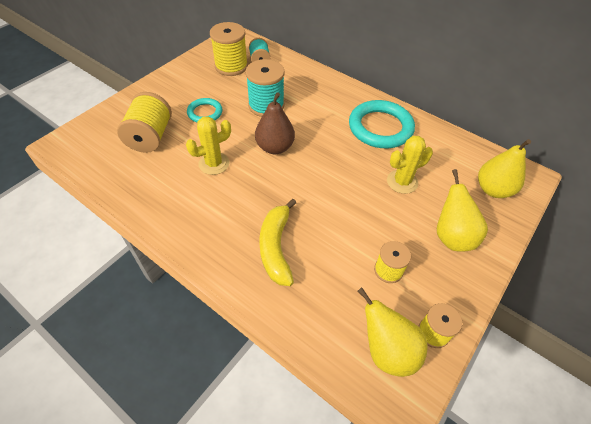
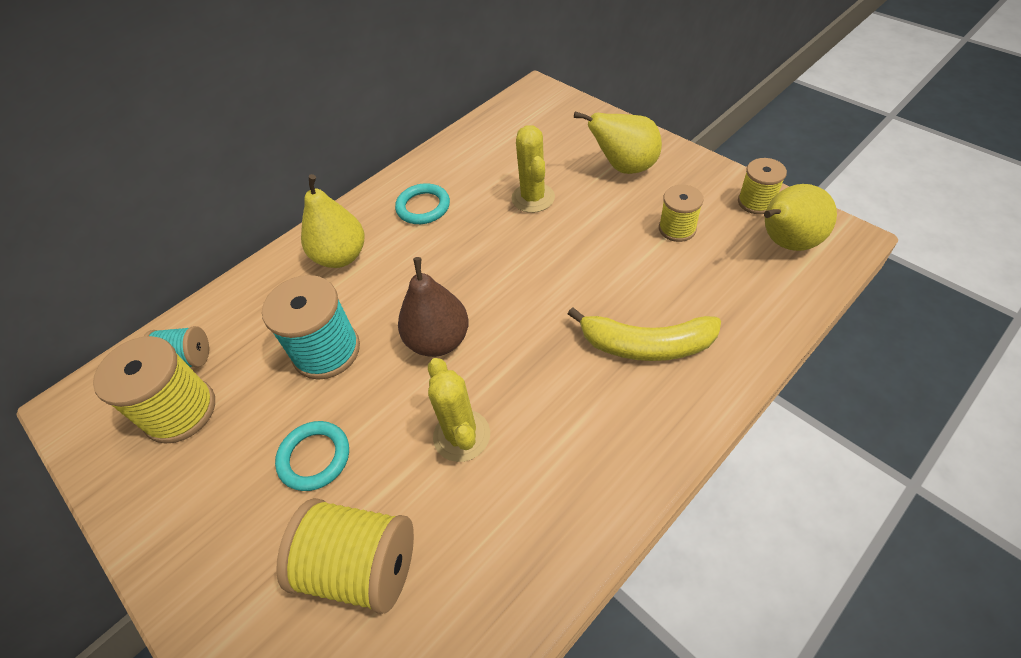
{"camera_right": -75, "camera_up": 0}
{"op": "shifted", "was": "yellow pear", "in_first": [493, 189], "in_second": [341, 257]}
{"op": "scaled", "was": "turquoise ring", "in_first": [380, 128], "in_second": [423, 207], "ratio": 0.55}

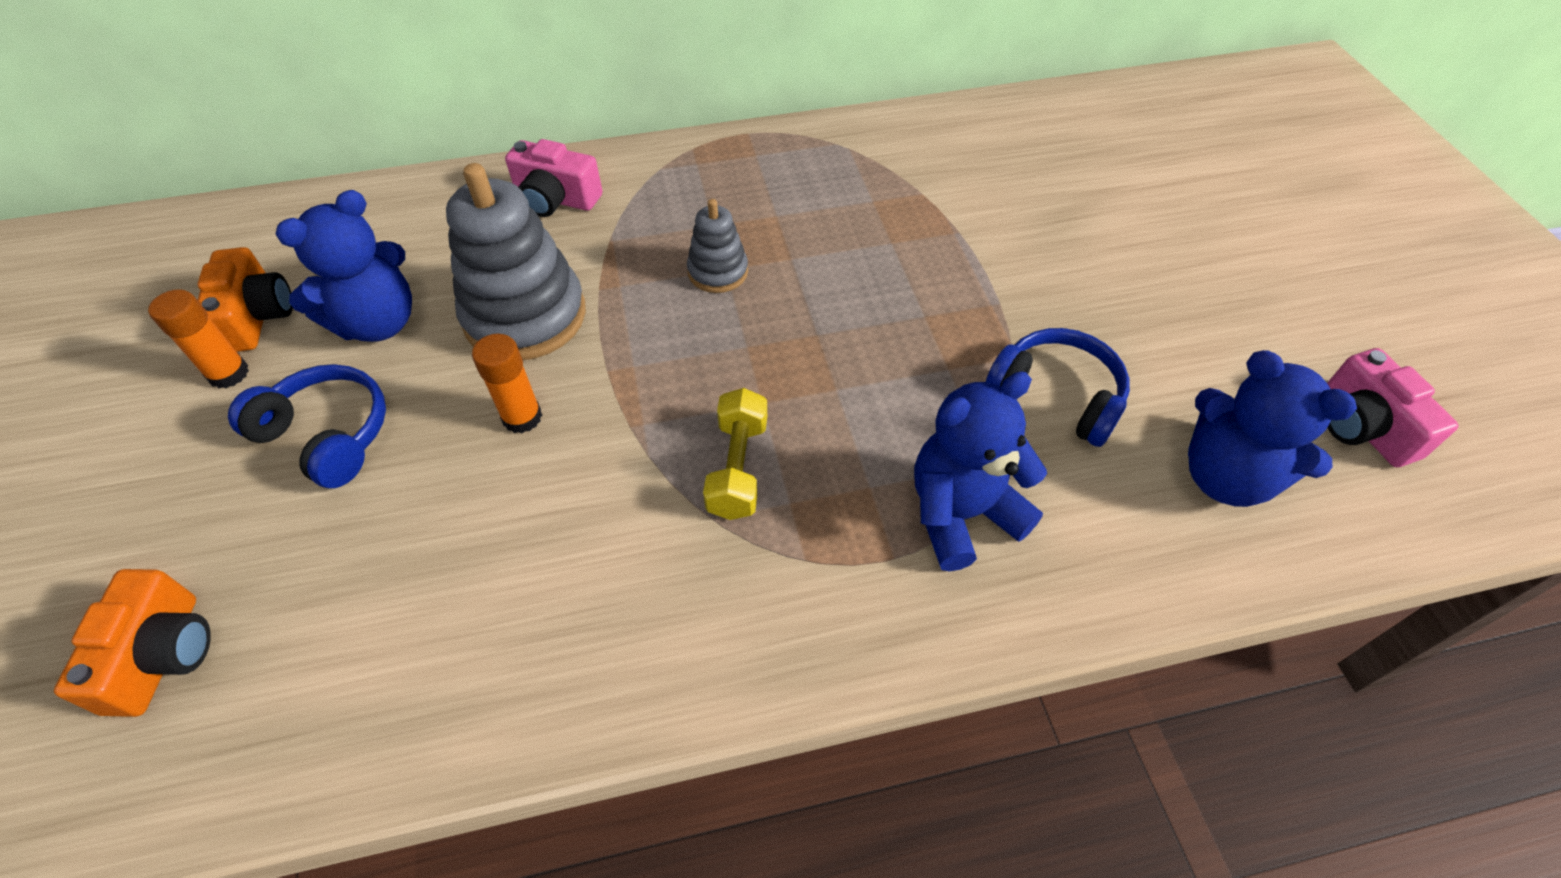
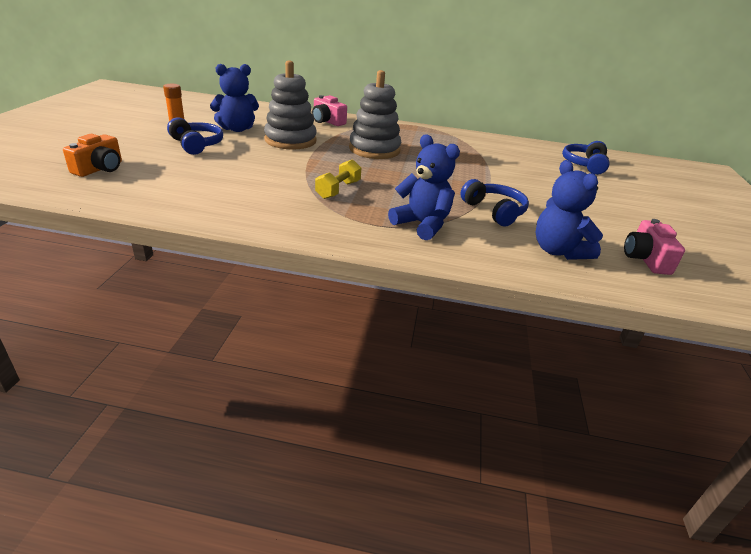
{"camera_right": 20, "camera_up": -20}
{"op": "gone", "was": "orange camera", "in_first": [257, 317]}
{"op": "gone", "was": "orange glue stick", "in_first": [522, 417]}
{"op": "new", "now": "blue headphones", "in_second": [584, 165]}
{"op": "rotated", "was": "blue teddy bear", "in_first": [962, 514], "in_second": [422, 225], "clockwise": 45}
{"op": "scaled", "was": "grey stacking toy", "in_first": [718, 272], "in_second": [374, 149], "ratio": 1.93}

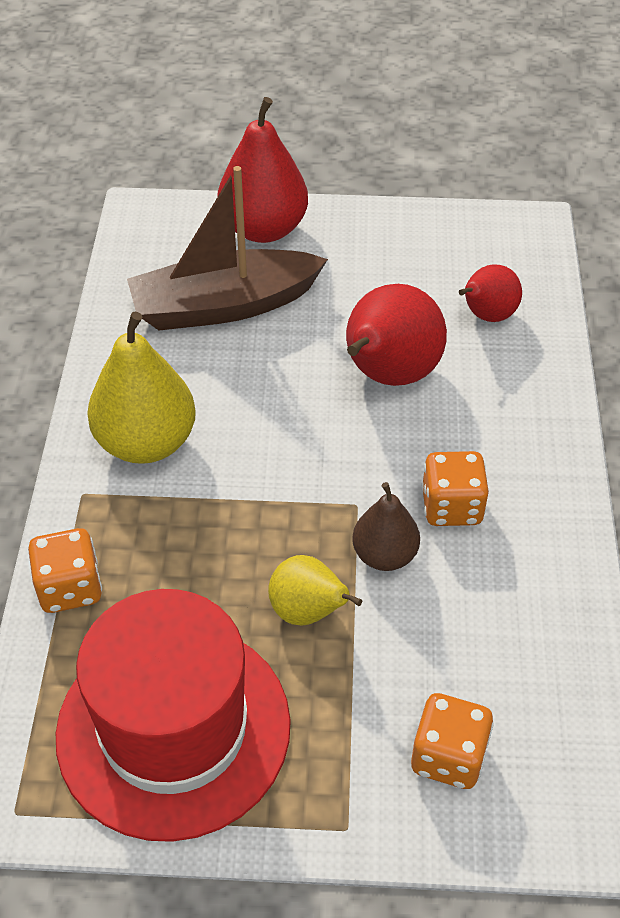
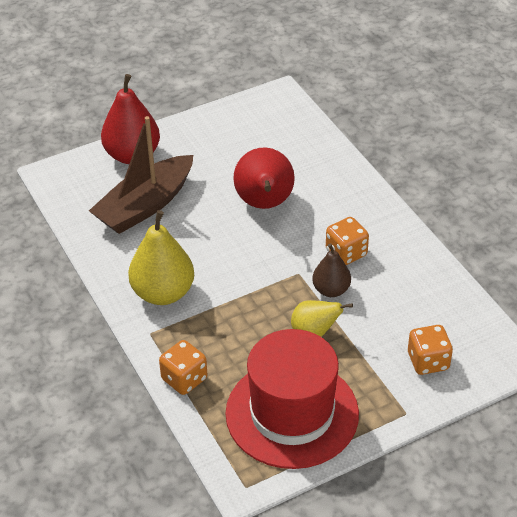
{"camera_right": -30, "camera_up": -5}
{"op": "gone", "was": "red pear", "in_first": [486, 316]}

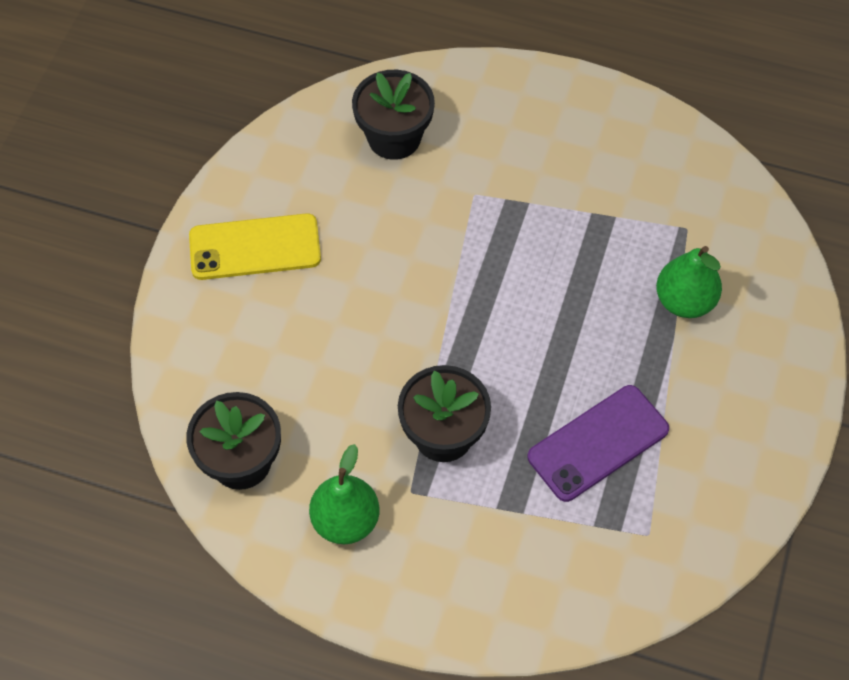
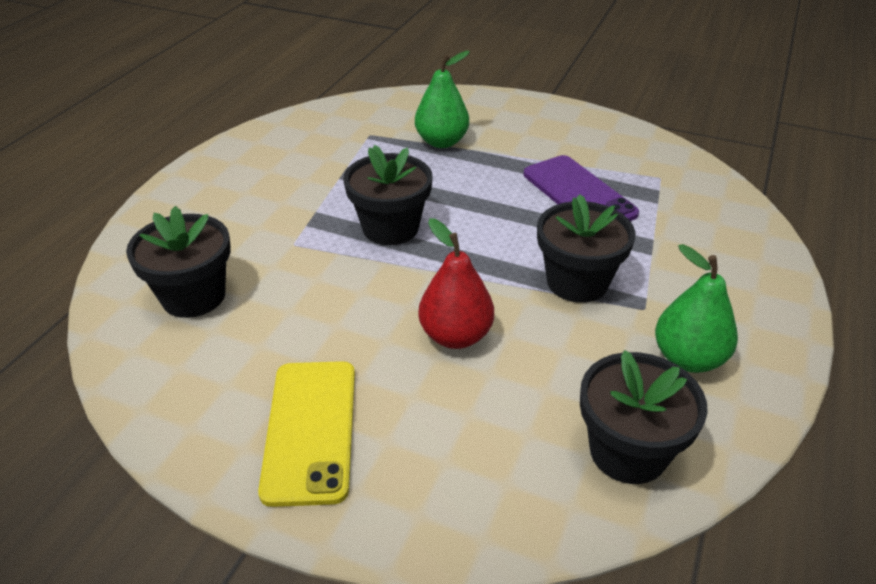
{"camera_right": -85, "camera_up": -20}
{"op": "new", "now": "black flower pot", "in_second": [390, 228]}
{"op": "new", "now": "red pear", "in_second": [455, 336]}

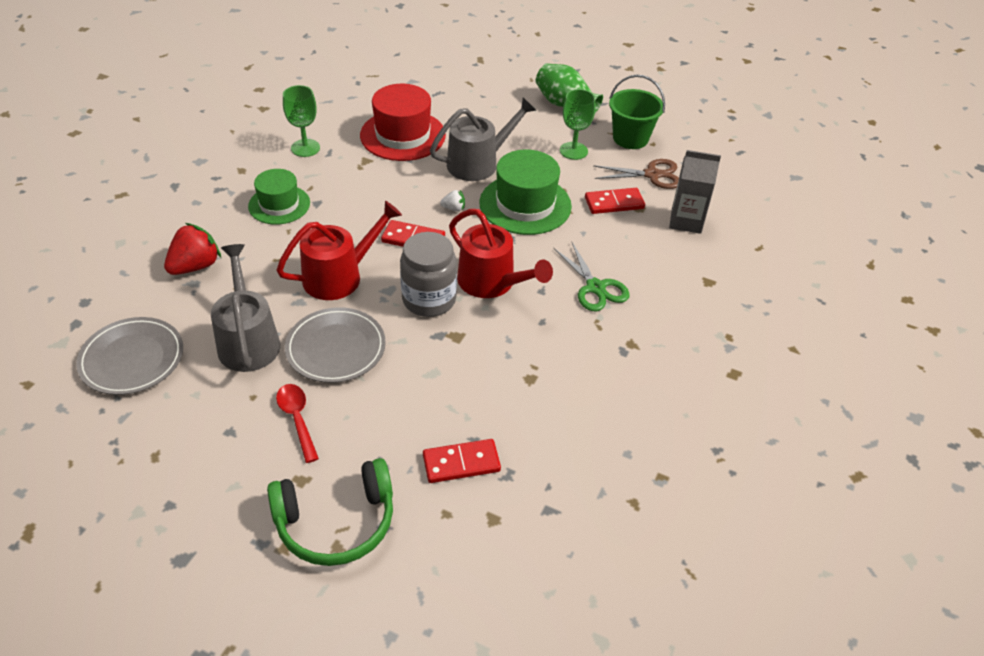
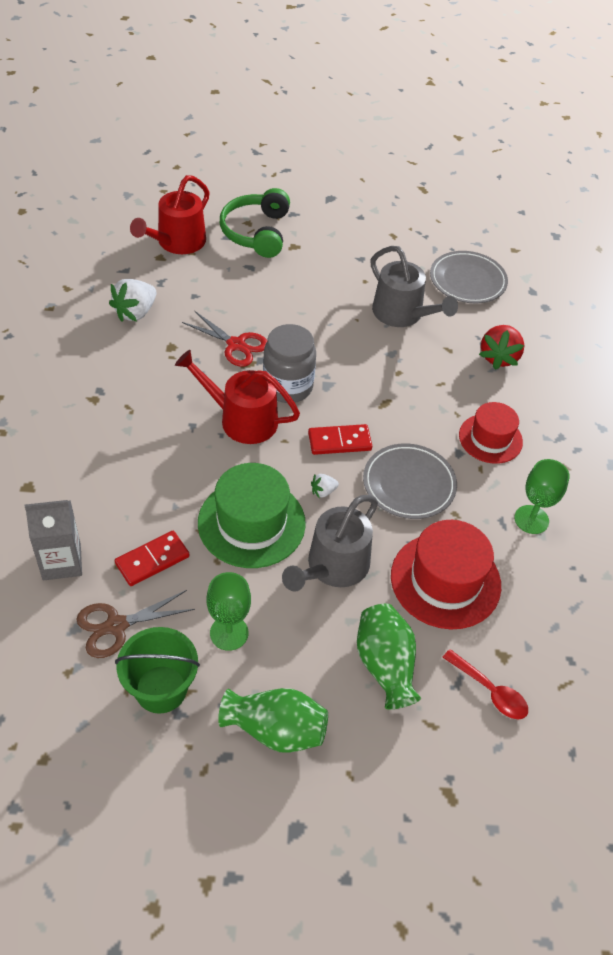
{"camera_right": 155, "camera_up": 5}
{"op": "gone", "was": "red domino", "in_first": [461, 463]}
{"op": "gone", "was": "green scissors", "in_first": [595, 287]}
{"op": "new", "now": "white strawberry", "in_second": [135, 312]}
{"op": "new", "now": "red scissors", "in_second": [236, 345]}
{"op": "new", "now": "green vase", "in_second": [385, 665]}
{"op": "shifted", "was": "red watering can", "in_first": [339, 276], "in_second": [177, 242]}
{"op": "shifted", "was": "red spoon", "in_first": [297, 419], "in_second": [490, 691]}
{"op": "shifted", "was": "grey plate", "in_first": [336, 348], "in_second": [409, 484]}
{"op": "repainted", "was": "green hat", "now": "red hat", "in_first": [279, 204], "in_second": [490, 438]}
{"op": "rotated", "was": "green headphones", "in_first": [336, 522], "in_second": [256, 232], "clockwise": -45}

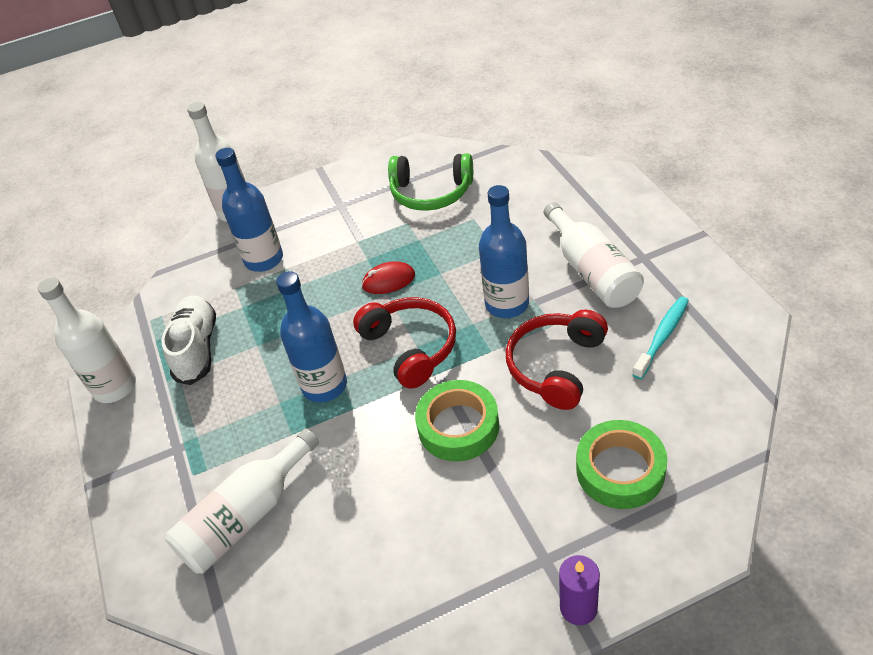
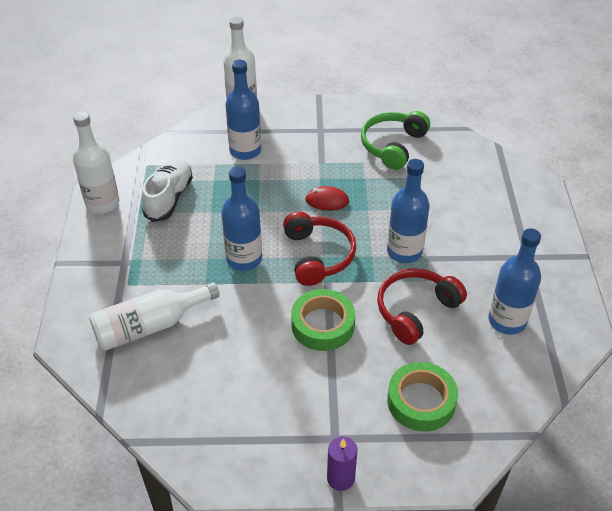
{"camera_right": 15, "camera_up": 0}
{"op": "gone", "was": "white bottle", "in_first": [592, 270]}
{"op": "swapped", "was": "turquoise toothbrush", "now": "blue bottle", "in_first": [662, 337], "in_second": [507, 321]}
{"op": "rotated", "was": "green headphones", "in_first": [431, 193], "in_second": [392, 145], "clockwise": 90}

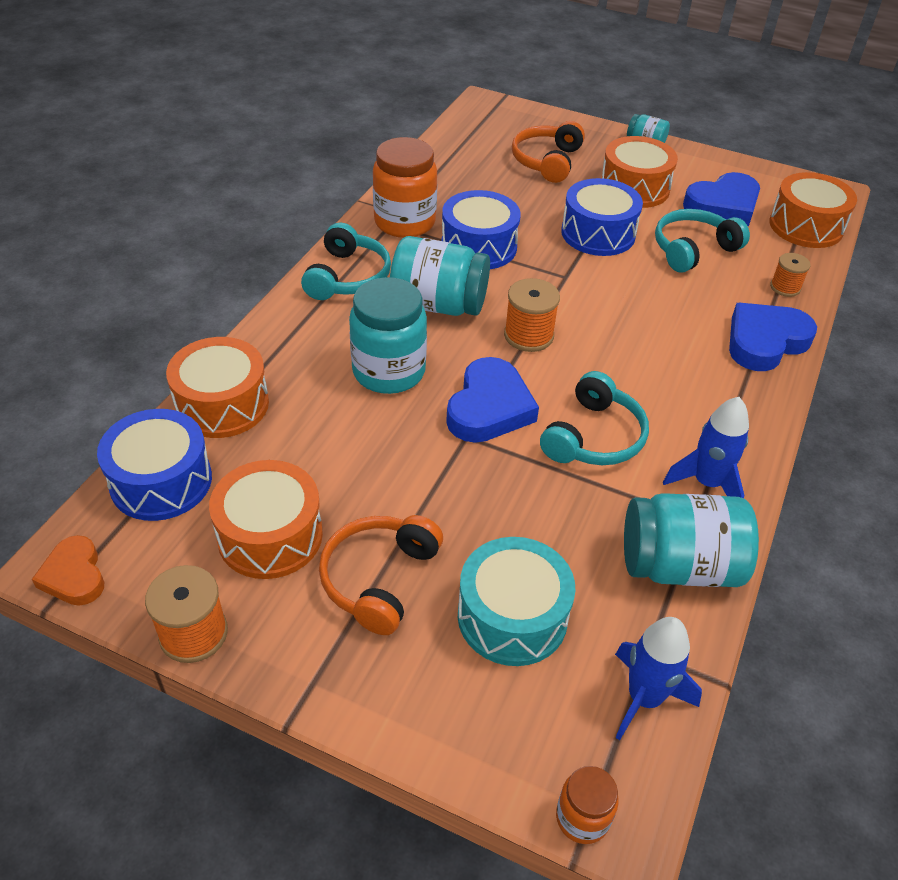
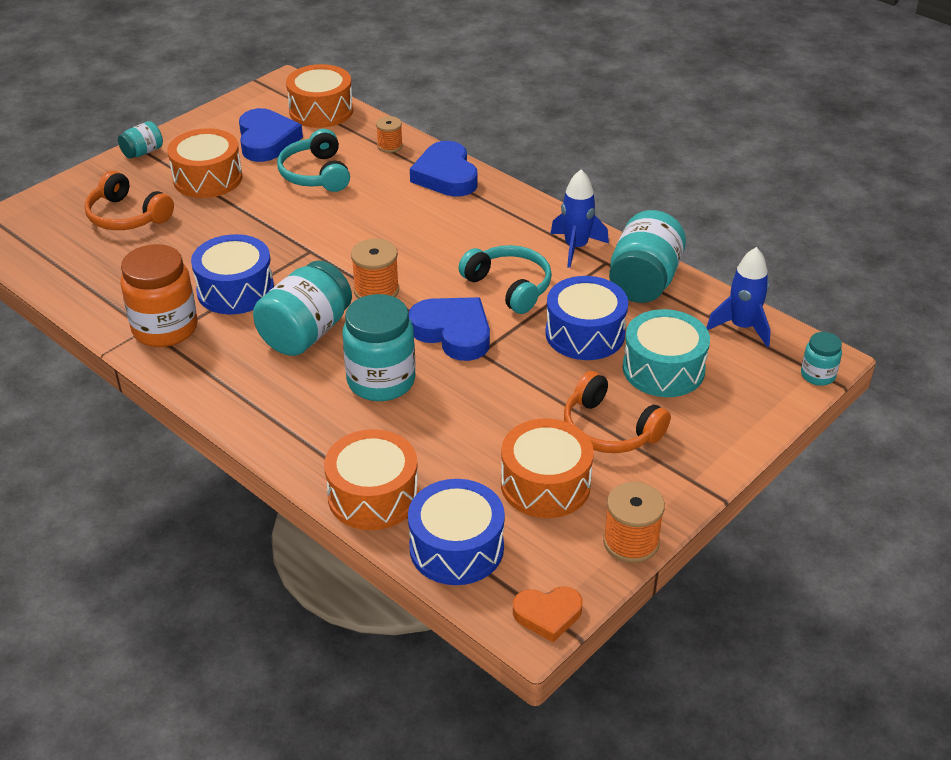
{"camera_right": -70, "camera_up": -5}
{"op": "gone", "was": "turquoise headphones", "in_first": [347, 277]}
{"op": "shifted", "was": "blue drum", "in_first": [598, 233], "in_second": [585, 334]}
{"op": "repainted", "was": "orange jar", "now": "turquoise jar", "in_first": [582, 818], "in_second": [817, 375]}

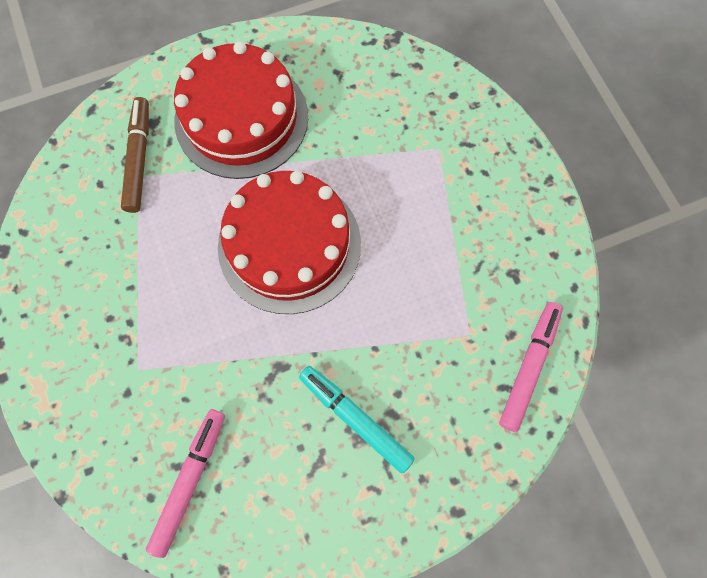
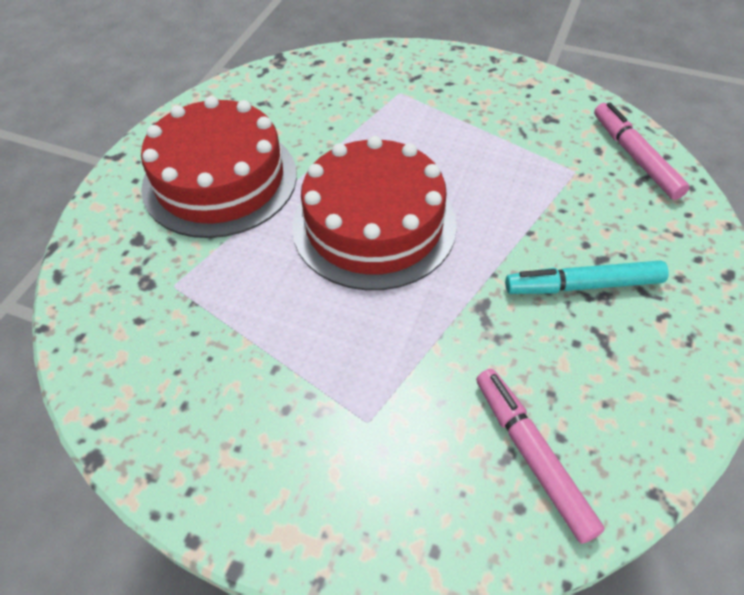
{"camera_right": -45, "camera_up": -20}
{"op": "gone", "was": "brown marker", "in_first": [139, 158]}

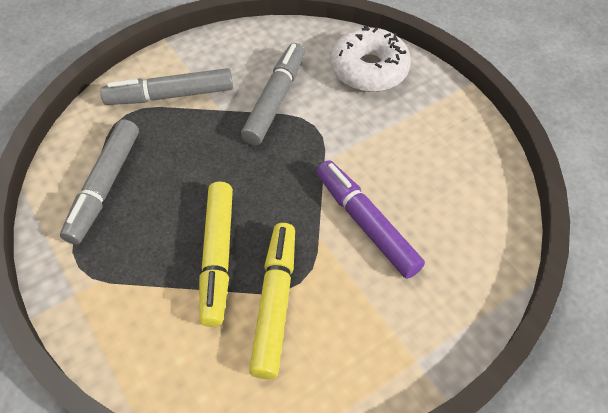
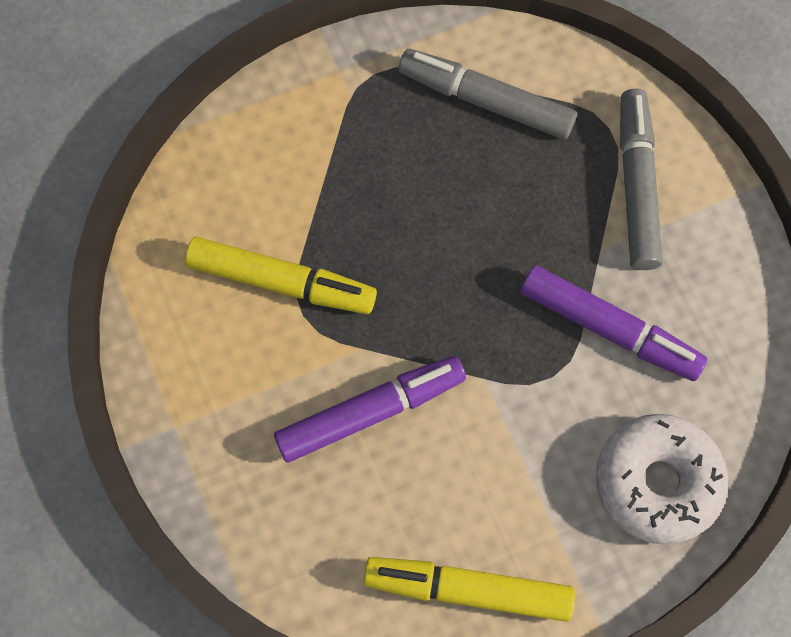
{"camera_right": 100, "camera_up": 15}
{"op": "shifted", "was": "yellow marker", "in_first": [218, 257], "in_second": [468, 590]}
{"op": "repainted", "was": "grey marker", "now": "purple marker", "in_first": [275, 100], "in_second": [609, 328]}

